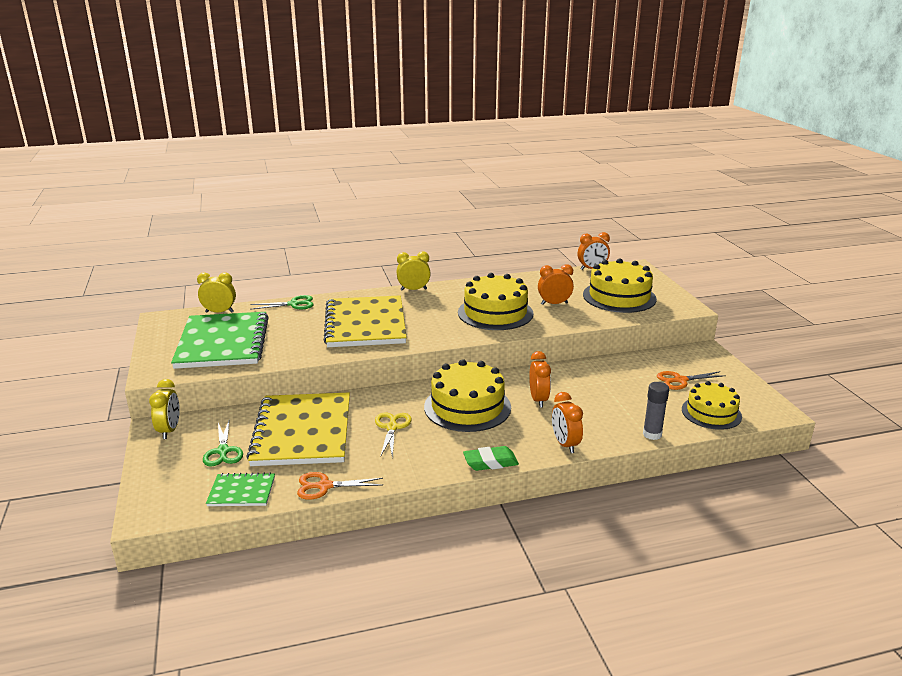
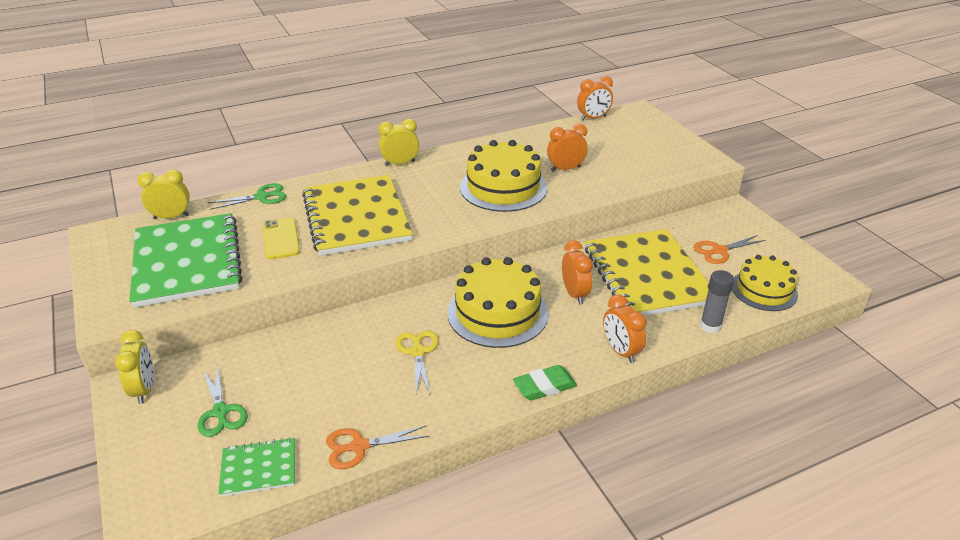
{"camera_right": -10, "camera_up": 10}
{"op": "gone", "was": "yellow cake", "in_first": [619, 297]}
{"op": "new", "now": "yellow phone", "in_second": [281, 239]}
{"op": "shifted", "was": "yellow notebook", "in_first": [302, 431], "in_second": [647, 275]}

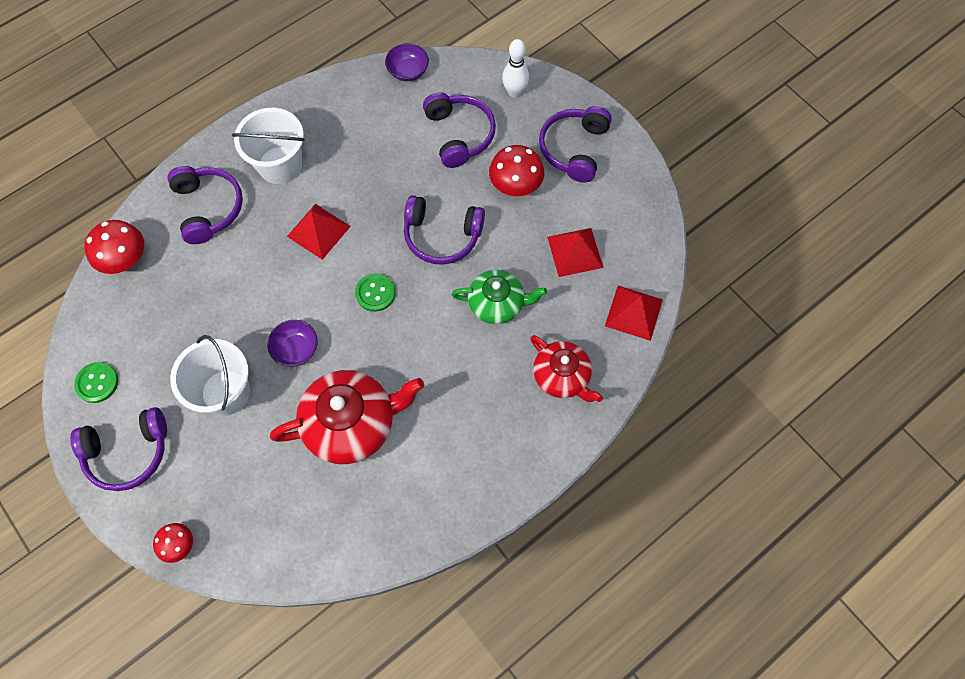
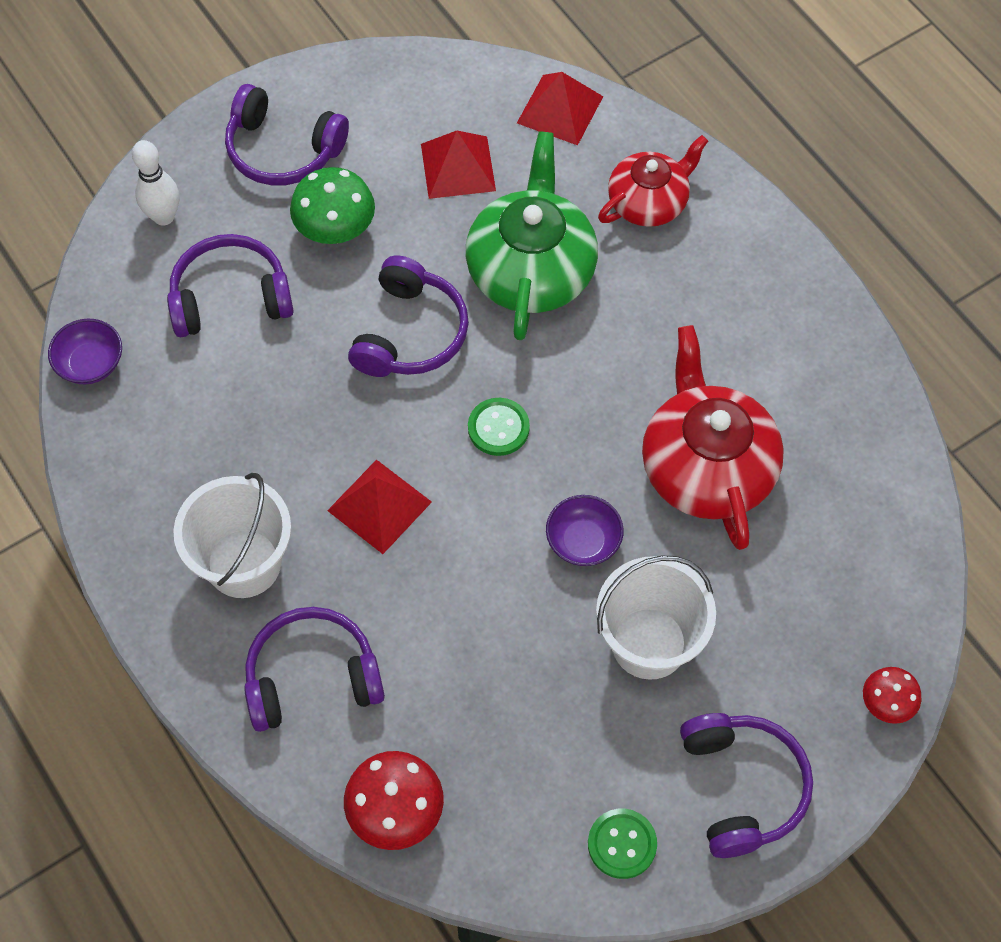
{"camera_right": -85, "camera_up": -5}
{"op": "repainted", "was": "red mushroom", "now": "green mushroom", "in_first": [515, 185], "in_second": [335, 230]}
{"op": "scaled", "was": "green teapot", "in_first": [497, 304], "in_second": [531, 269], "ratio": 1.58}

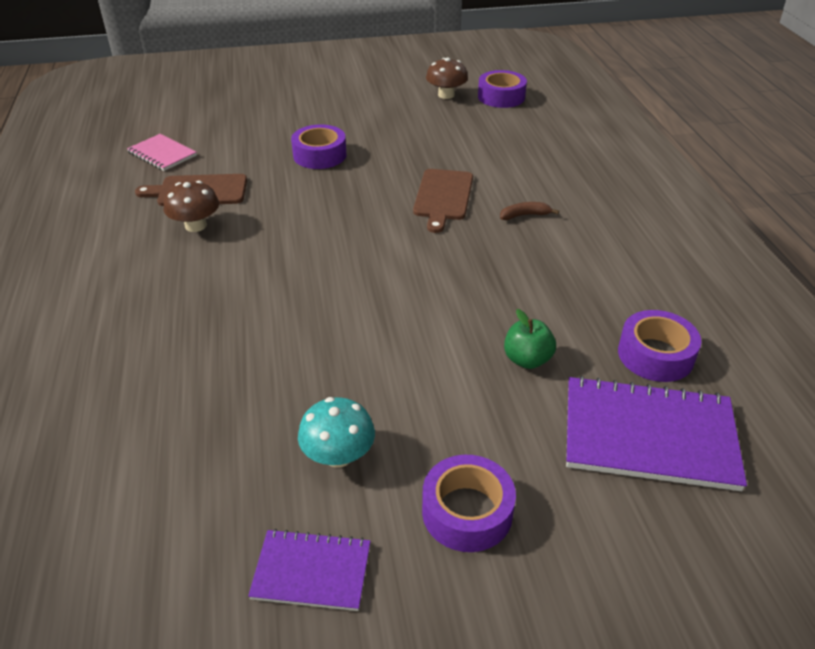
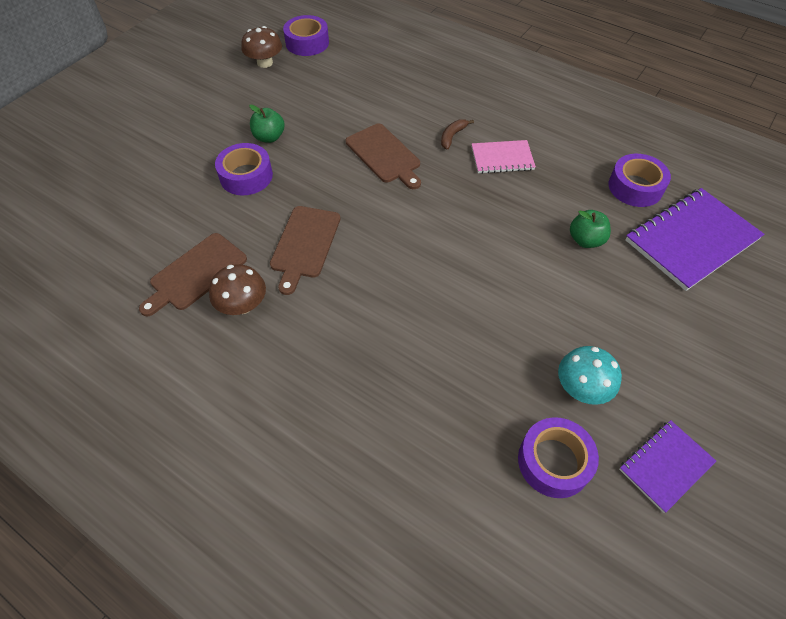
{"camera_right": -45, "camera_up": 15}
{"op": "new", "now": "green apple", "in_second": [269, 137]}
{"op": "new", "now": "brown cutting board", "in_second": [304, 244]}
{"op": "shifted", "was": "pink notebook", "in_first": [162, 154], "in_second": [502, 158]}
{"op": "shifted", "was": "purple tape", "in_first": [467, 512], "in_second": [554, 461]}

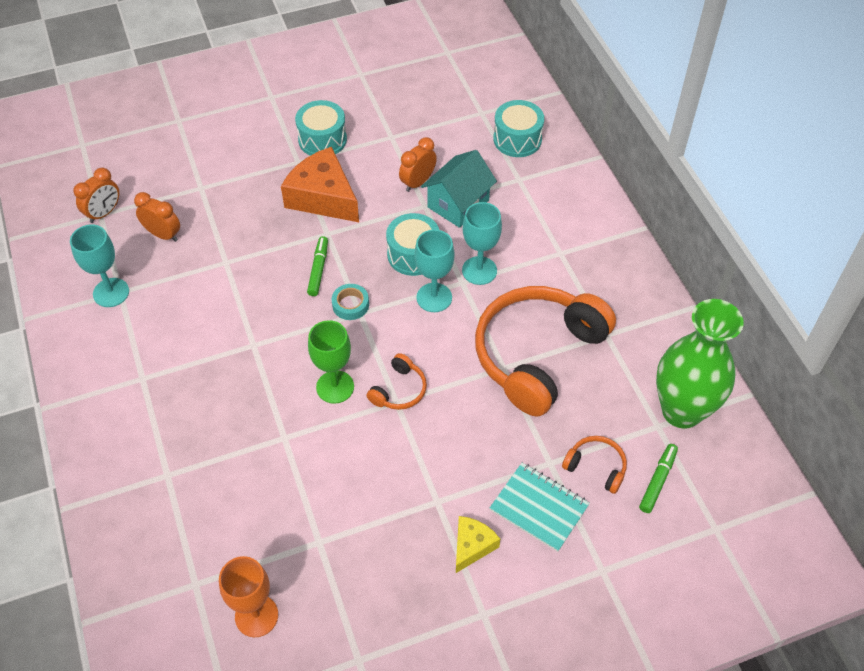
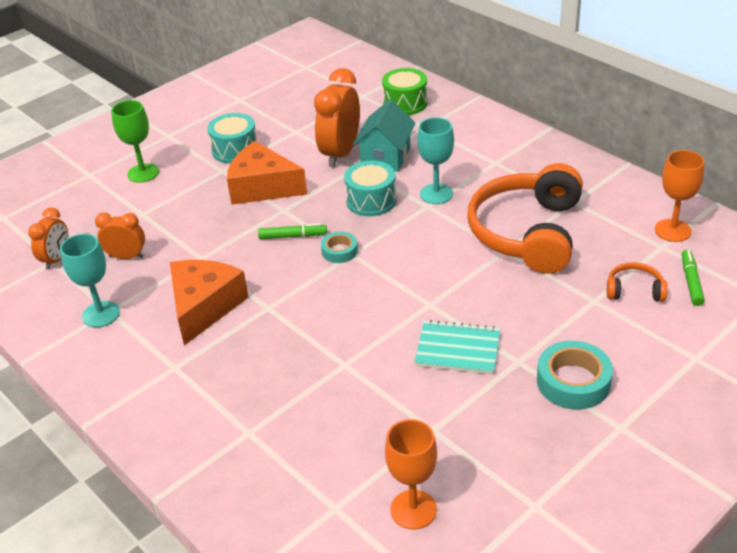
{"camera_right": -20, "camera_up": -15}
{"op": "gone", "was": "orange headphones", "in_first": [399, 390]}
{"op": "gone", "was": "turquoise goblet", "in_first": [434, 297]}
{"op": "new", "now": "orange cheese", "in_second": [204, 307]}
{"op": "shifted", "was": "green goblet", "in_first": [335, 387], "in_second": [143, 173]}
{"op": "shifted", "was": "turquoise notebook", "in_first": [539, 508], "in_second": [458, 349]}
{"op": "swapped", "was": "yellow cheese", "now": "turquoise tape", "in_first": [472, 546], "in_second": [573, 382]}
{"op": "swapped", "was": "green vase", "now": "orange goblet", "in_first": [681, 411], "in_second": [672, 230]}
{"op": "repainted", "was": "turquoise drum", "now": "green drum", "in_first": [517, 139], "in_second": [405, 103]}
{"op": "rotated", "was": "green marker", "in_first": [318, 269], "in_second": [293, 236], "clockwise": 105}
{"op": "scaled", "was": "orange clock", "in_first": [418, 182], "in_second": [340, 153], "ratio": 1.74}

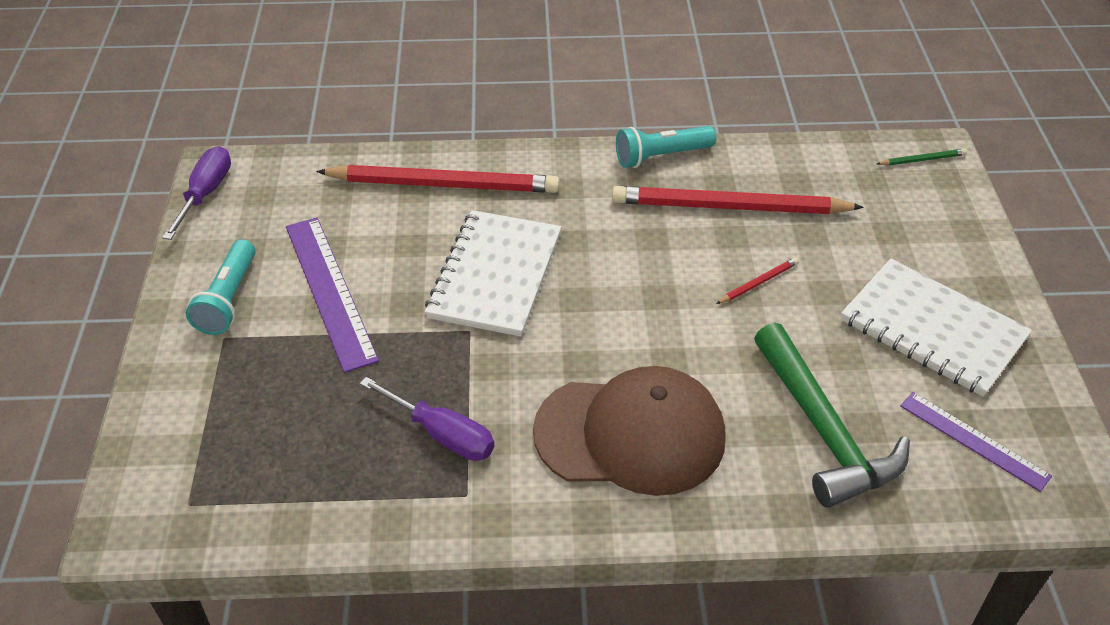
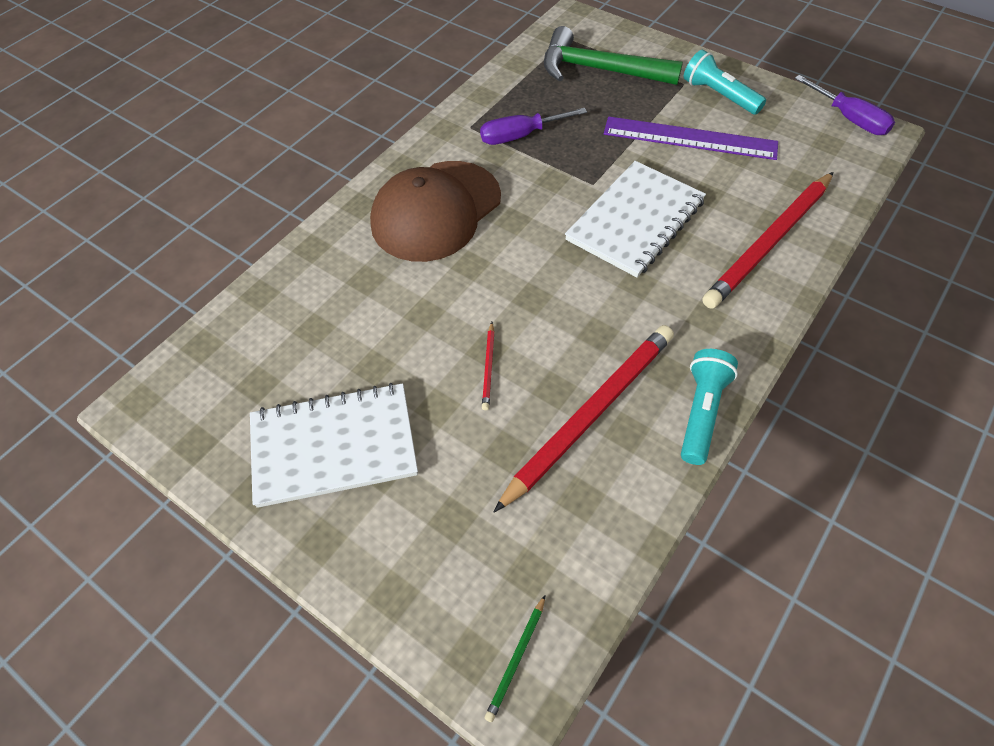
{"camera_right": 130, "camera_up": 10}
{"op": "gone", "was": "purple ruler", "in_first": [973, 440]}
{"op": "shifted", "was": "green hammer", "in_first": [823, 429], "in_second": [599, 70]}
{"op": "rotated", "was": "white notebook", "in_first": [495, 275], "in_second": [635, 221], "clockwise": 75}

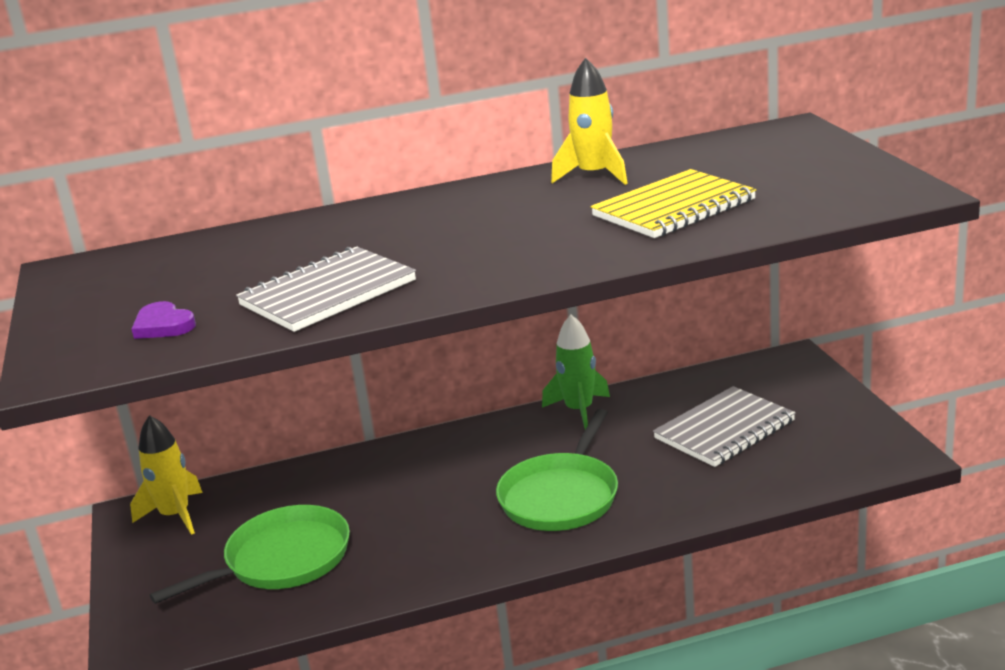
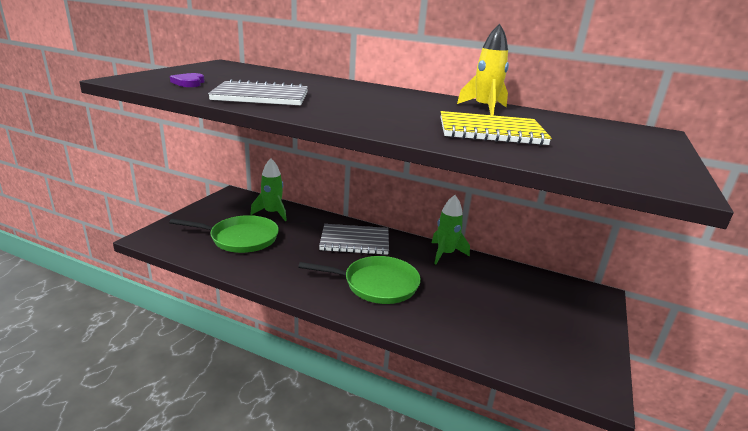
{"camera_right": 35, "camera_up": 0}
{"op": "gone", "was": "yellow rocket", "in_first": [175, 515]}
{"op": "new", "now": "green rocket", "in_second": [272, 213]}
{"op": "shifted", "was": "grey notebook", "in_first": [724, 430], "in_second": [355, 241]}
{"op": "rotated", "was": "green pan", "in_first": [561, 496], "in_second": [377, 284], "clockwise": -150}

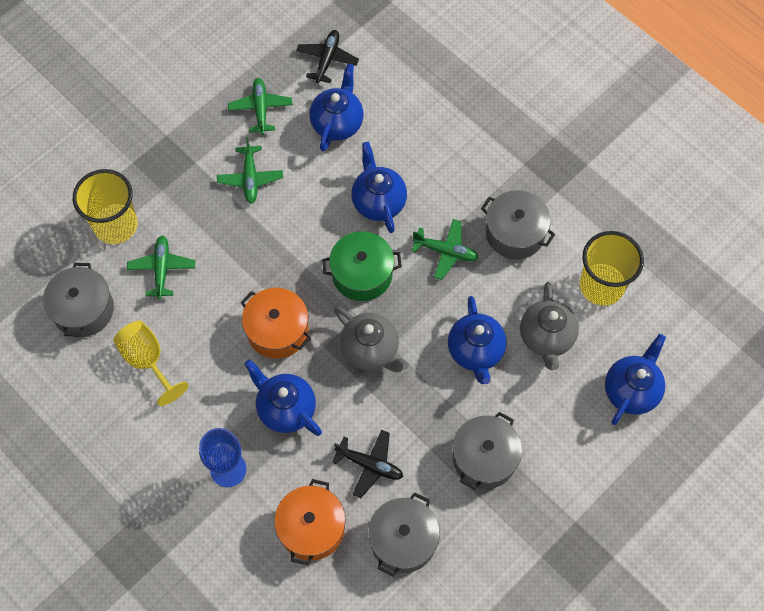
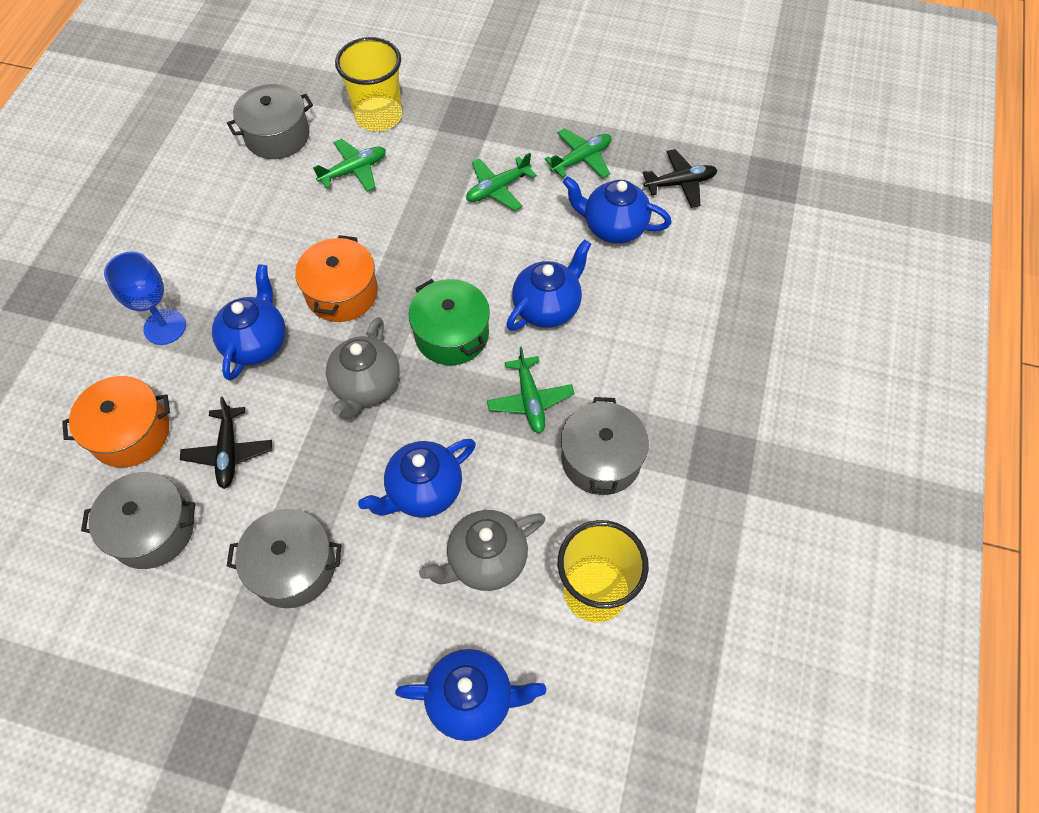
{"camera_right": 60, "camera_up": -5}
{"op": "gone", "was": "yellow goblet", "in_first": [148, 361]}
{"op": "rotated", "was": "blue teapot", "in_first": [337, 123], "in_second": [613, 227], "clockwise": -150}

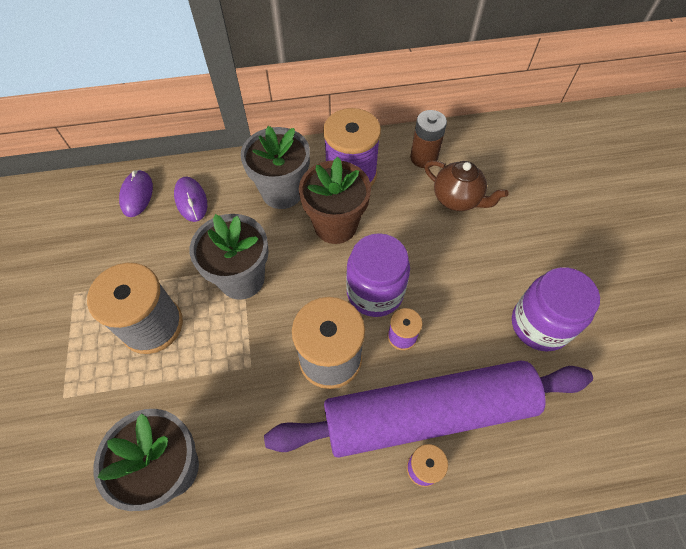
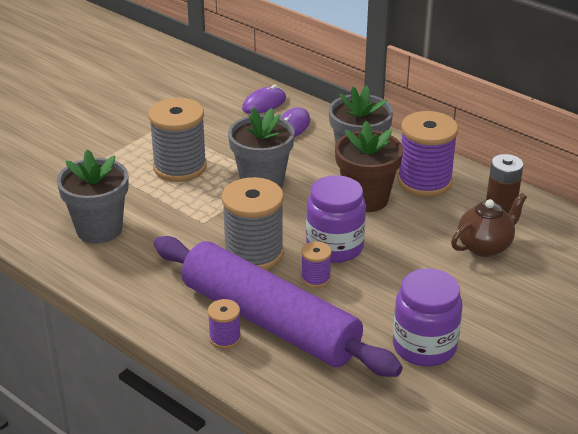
{"camera_right": 50, "camera_up": -25}
{"op": "rotated", "was": "brown teapot", "in_first": [457, 199], "in_second": [485, 246], "clockwise": -120}

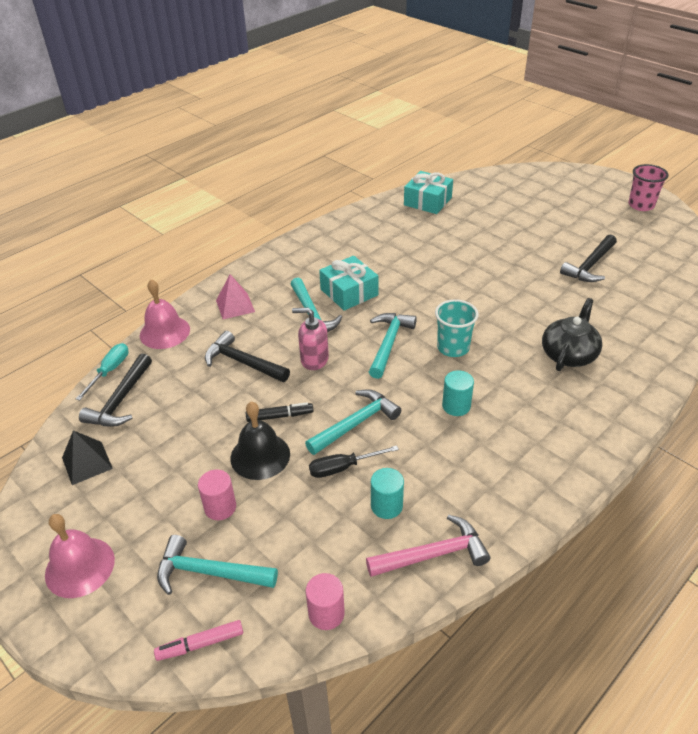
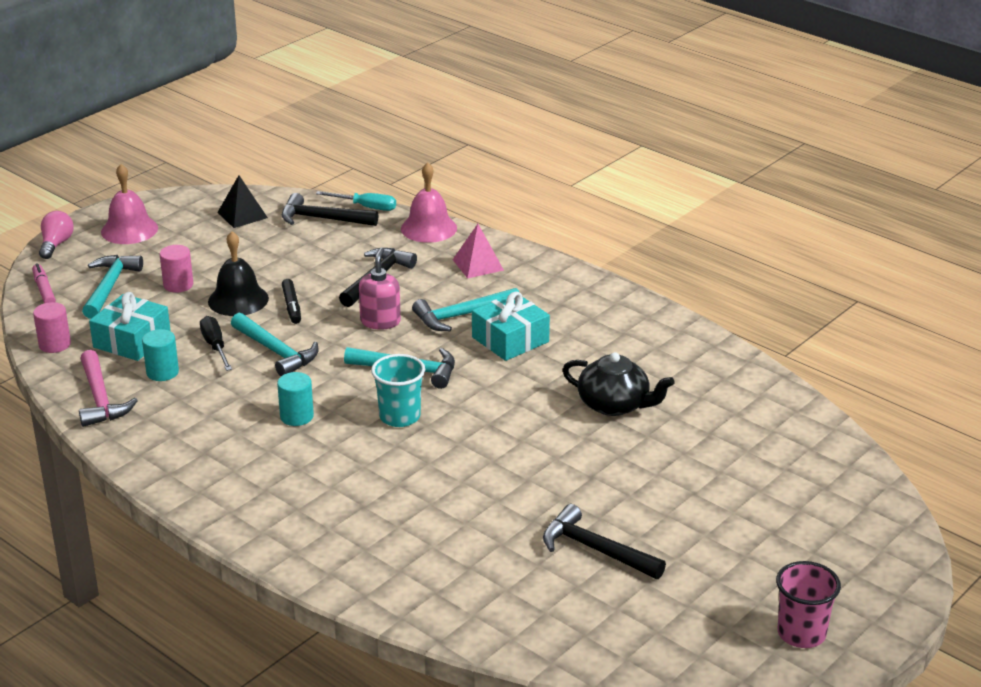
{"camera_right": 85, "camera_up": -10}
{"op": "new", "now": "pink light bulb", "in_second": [56, 244]}
{"op": "shifted", "was": "turquoise gift", "in_first": [427, 201], "in_second": [132, 340]}
{"op": "shifted", "was": "black teapot", "in_first": [569, 354], "in_second": [614, 405]}

